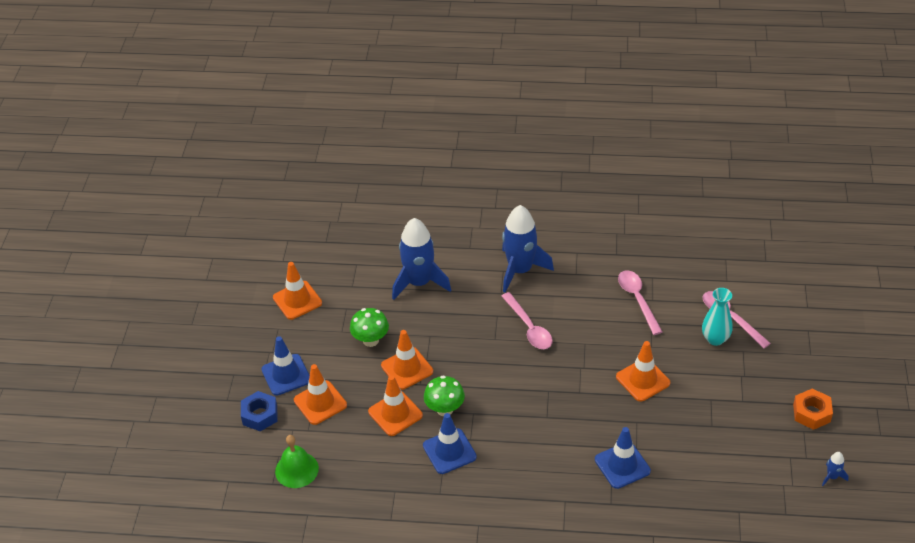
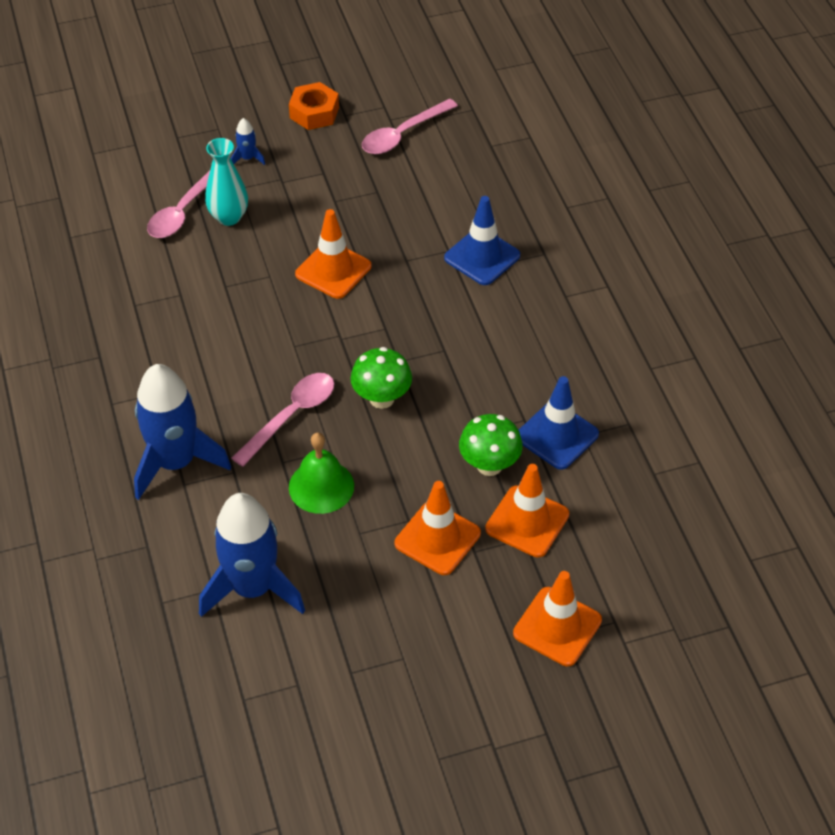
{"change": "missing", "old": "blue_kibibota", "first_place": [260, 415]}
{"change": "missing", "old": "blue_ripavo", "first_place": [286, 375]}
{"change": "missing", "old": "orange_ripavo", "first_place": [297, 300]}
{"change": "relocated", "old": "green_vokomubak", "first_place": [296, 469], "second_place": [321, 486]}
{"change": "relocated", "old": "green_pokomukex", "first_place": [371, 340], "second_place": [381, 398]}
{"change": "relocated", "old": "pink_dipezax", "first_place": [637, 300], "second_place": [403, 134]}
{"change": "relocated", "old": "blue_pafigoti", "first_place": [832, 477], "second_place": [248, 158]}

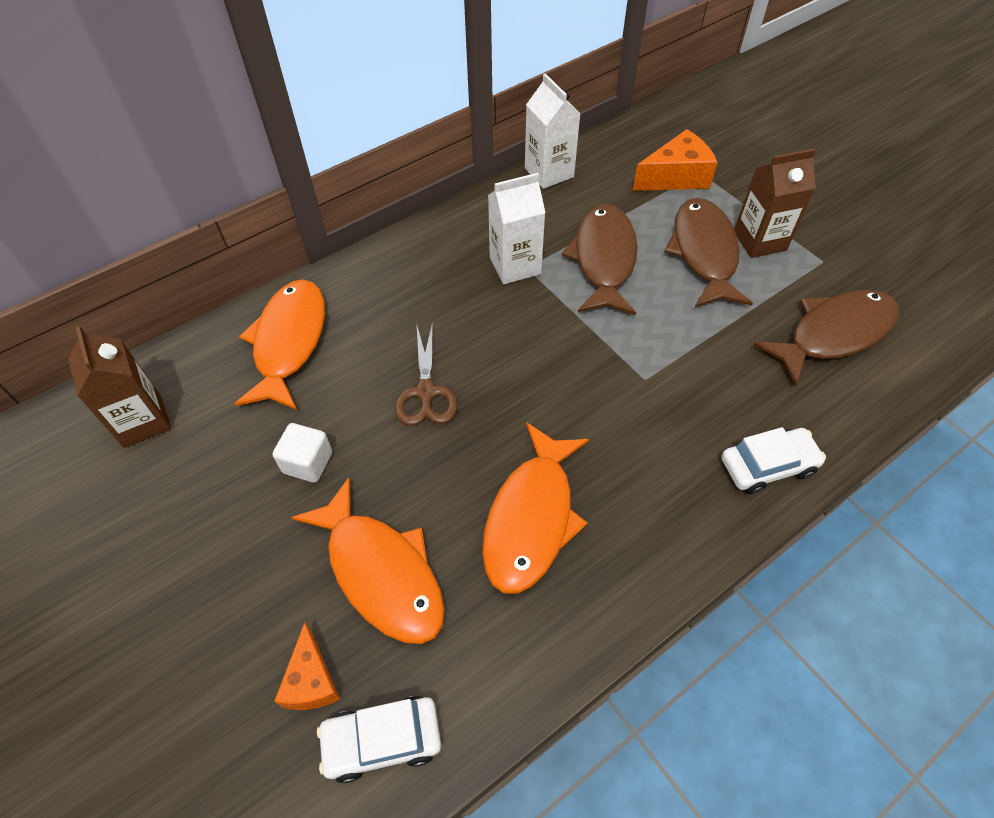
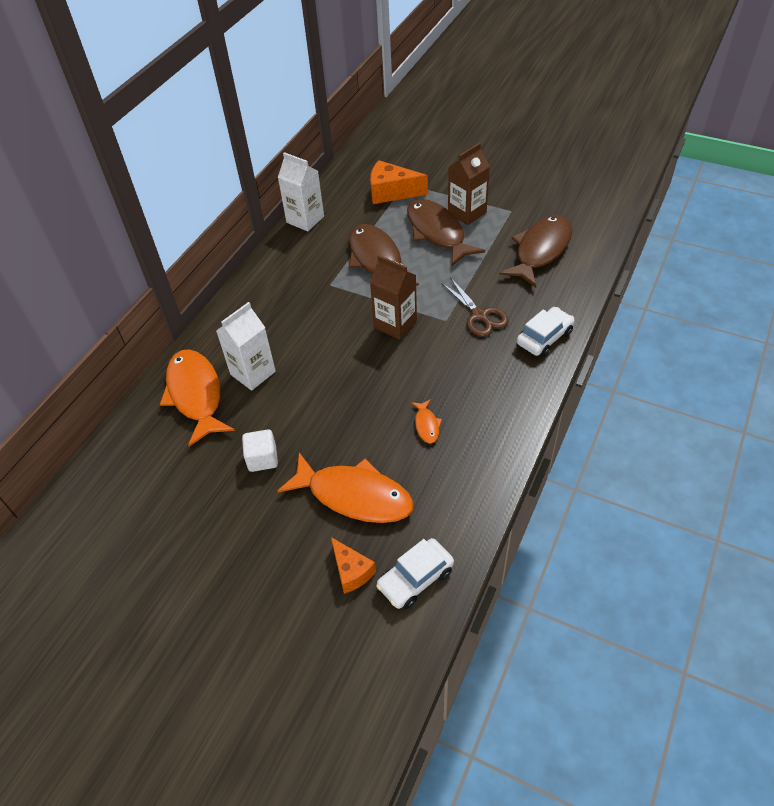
{"change": "relocated", "old": "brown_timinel", "first_place": [143, 421], "second_place": [395, 324]}
{"change": "relocated", "old": "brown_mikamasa", "first_place": [426, 392], "second_place": [479, 315]}
{"change": "size", "old": "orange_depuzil", "first_place": [532, 518], "second_place": [426, 425], "factor": 0.43}
{"change": "relocated", "old": "white_timinel", "first_place": [515, 265], "second_place": [253, 373]}
{"change": "spun", "old": "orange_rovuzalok", "first_place": [676, 177], "second_place": [391, 192], "degrees": -120}

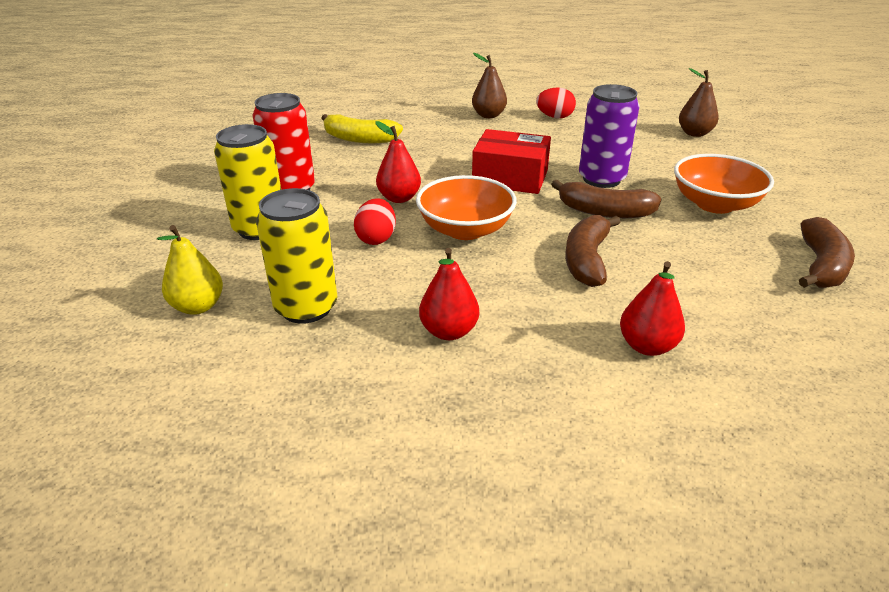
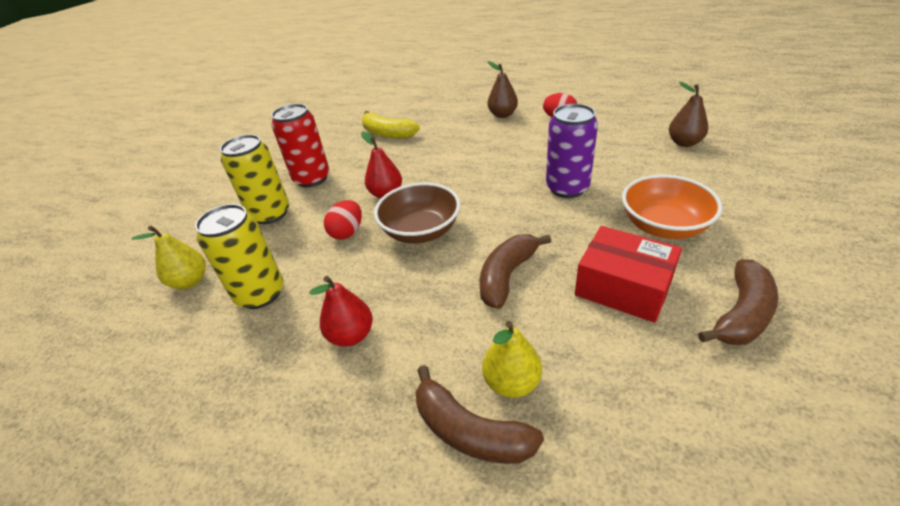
{"change": "colour", "old": "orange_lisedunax", "new": "brown_lisedunax", "first_place": [465, 229], "second_place": [421, 231]}
{"change": "relocated", "old": "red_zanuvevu", "first_place": [510, 177], "second_place": [623, 287]}
{"change": "relocated", "old": "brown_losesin", "first_place": [604, 212], "second_place": [469, 431]}
{"change": "colour", "old": "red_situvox", "new": "yellow_situvox", "first_place": [647, 346], "second_place": [512, 382]}

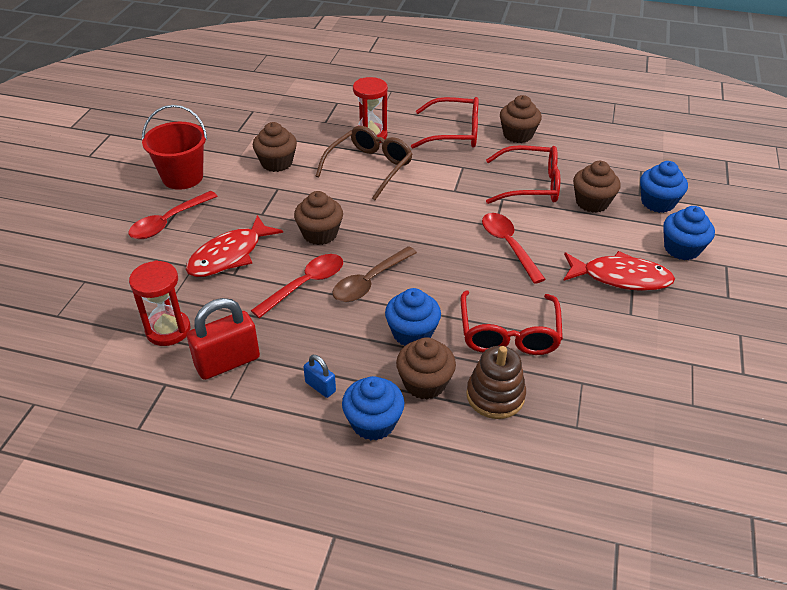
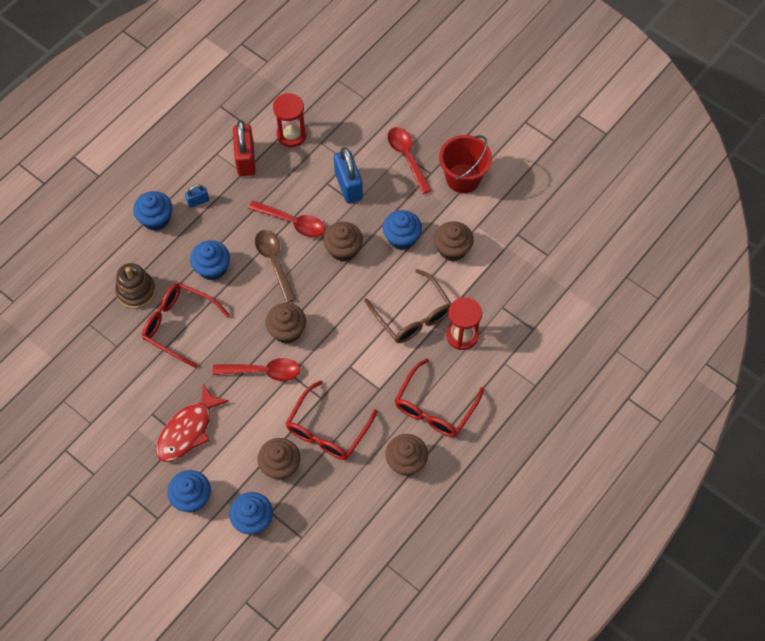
{"change": "exchanged", "old": "red_depuzil", "new": "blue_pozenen", "first_place": [229, 255], "second_place": [348, 186]}
{"change": "spun", "old": "red_dipezax", "first_place": [305, 284], "second_place": [293, 222], "degrees": -45}
{"change": "relocated", "old": "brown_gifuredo", "first_place": [424, 383], "second_place": [287, 330]}
{"change": "appeared", "new": "blue_gifuredo", "second_place": [401, 238]}

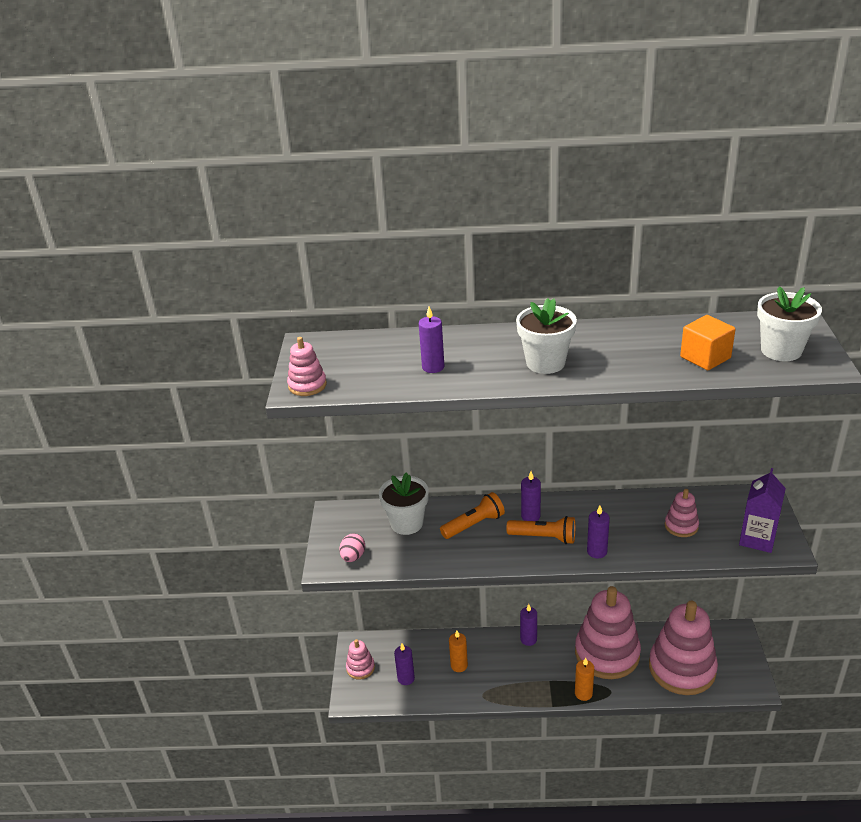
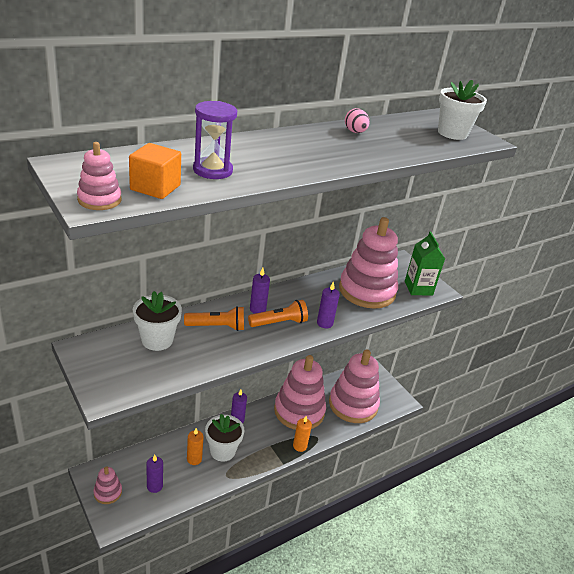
{"change": "relocated", "old": "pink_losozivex", "first_place": [353, 557], "second_place": [355, 132]}
{"change": "exchanged", "old": "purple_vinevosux", "new": "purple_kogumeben", "first_place": [433, 367], "second_place": [212, 170]}
{"change": "spun", "old": "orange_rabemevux", "first_place": [474, 524], "second_place": [217, 326], "degrees": 60}
{"change": "relocated", "old": "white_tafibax", "first_place": [545, 363], "second_place": [222, 451]}
{"change": "size", "old": "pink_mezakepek", "first_place": [681, 526], "second_place": [367, 291], "factor": 2.23}
{"change": "relocated", "old": "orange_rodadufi", "first_place": [705, 357], "second_place": [155, 187]}
{"change": "colour", "old": "purple_timinel", "new": "green_timinel", "first_place": [757, 539], "second_place": [418, 288]}

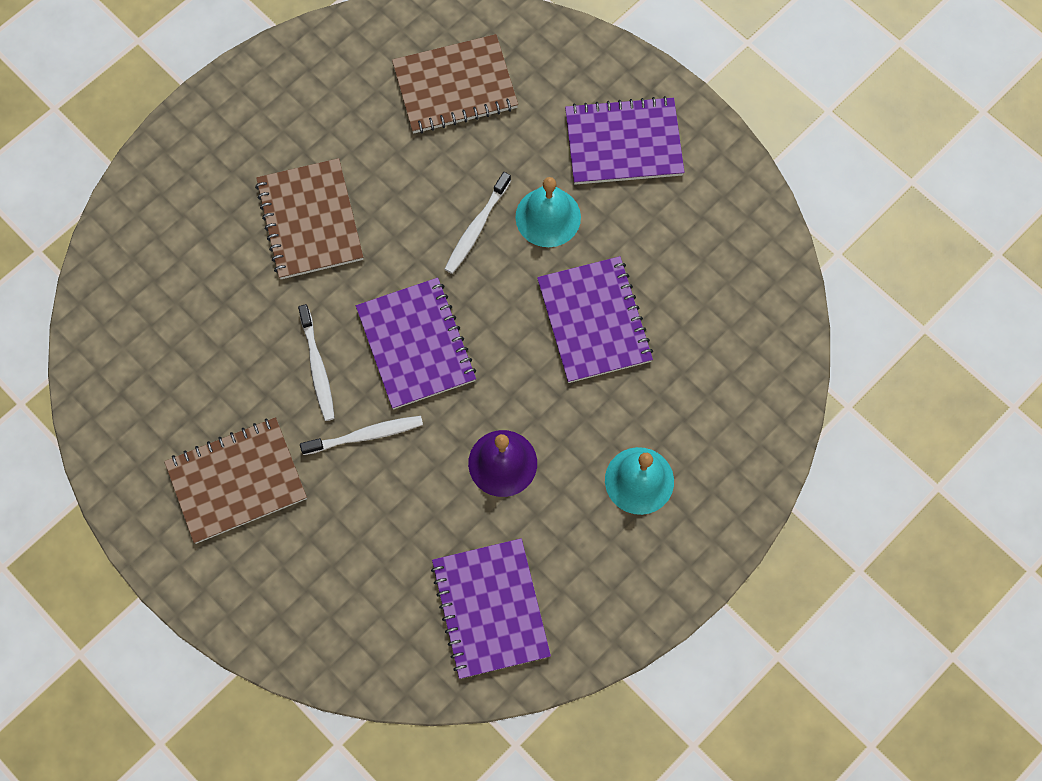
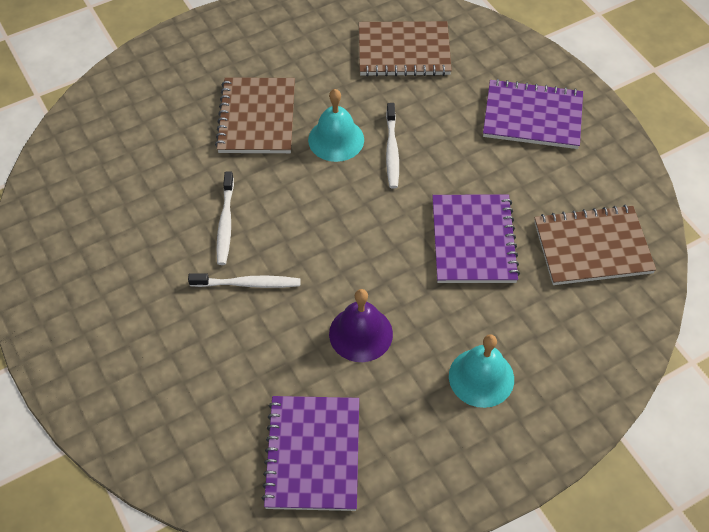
{"change": "relocated", "old": "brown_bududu", "first_place": [236, 481], "second_place": [592, 247]}
{"change": "missing", "old": "purple_bududu", "first_place": [416, 344]}
{"change": "spun", "old": "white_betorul", "first_place": [476, 228], "second_place": [392, 151], "degrees": -45}
{"change": "relocated", "old": "turquoise_vokomubak", "first_place": [548, 217], "second_place": [336, 139]}

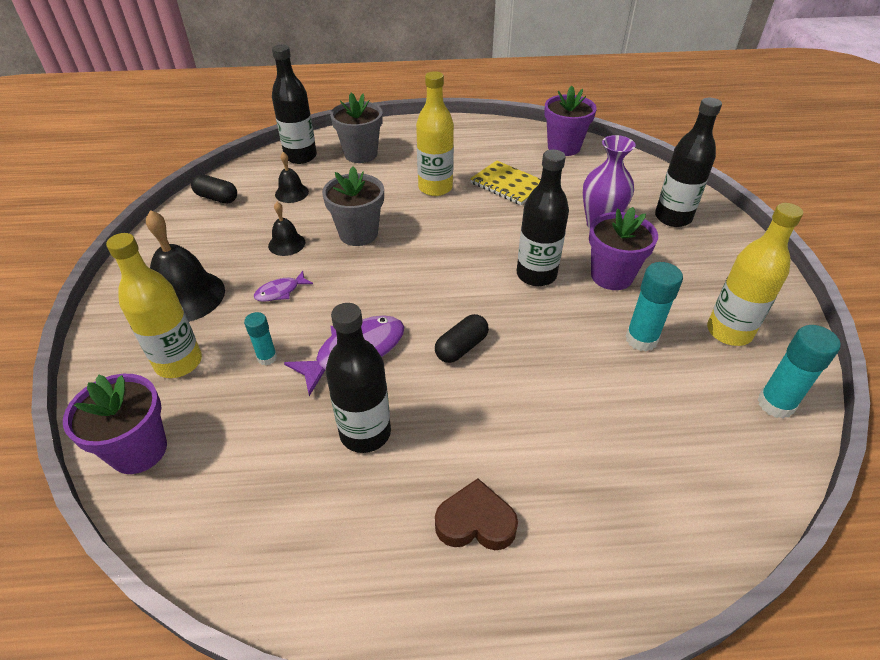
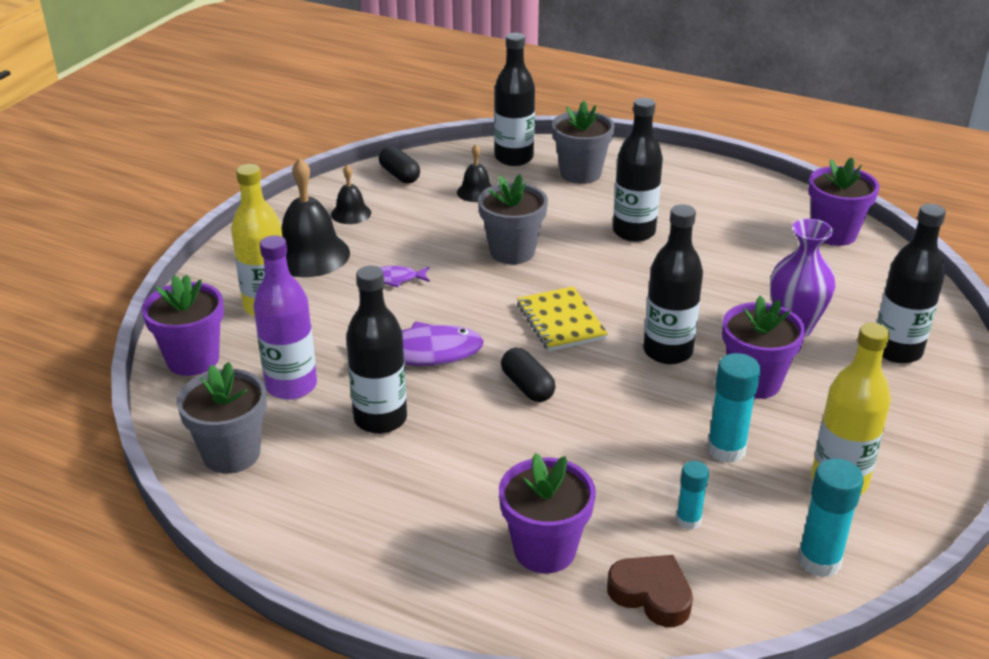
{"change": "relocated", "old": "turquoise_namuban", "first_place": [267, 357], "second_place": [688, 520]}
{"change": "relocated", "old": "black_vokomubak", "first_place": [286, 244], "second_place": [351, 213]}
{"change": "colour", "old": "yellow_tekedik", "new": "black_tekedik", "first_place": [435, 188], "second_place": [634, 232]}
{"change": "spun", "old": "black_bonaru", "first_place": [461, 347], "second_place": [527, 386], "degrees": 75}
{"change": "relocated", "old": "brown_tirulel", "first_place": [475, 522], "second_place": [651, 595]}
{"change": "relocated", "old": "yellow_bududu", "first_place": [508, 184], "second_place": [561, 321]}
{"change": "appeared", "new": "grey_tafibax", "second_place": [231, 454]}
{"change": "appeared", "new": "purple_tekedik", "second_place": [291, 386]}
{"change": "appeared", "new": "purple_tafibax", "second_place": [544, 550]}

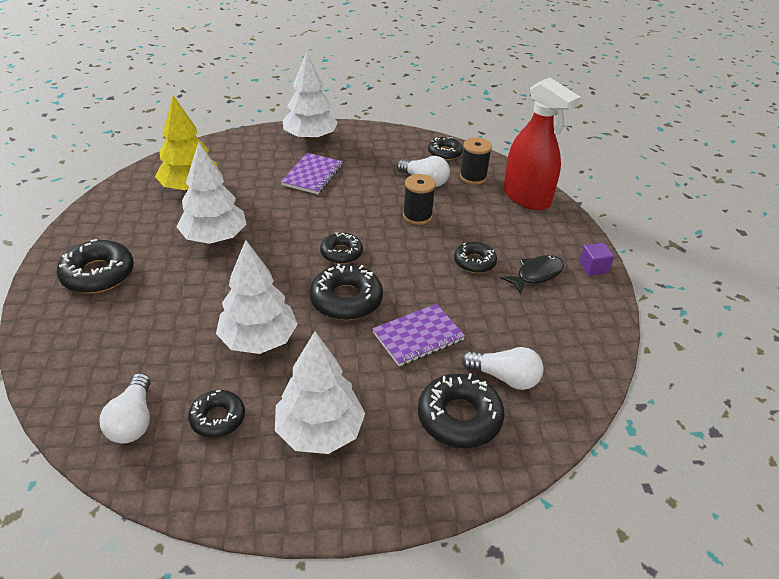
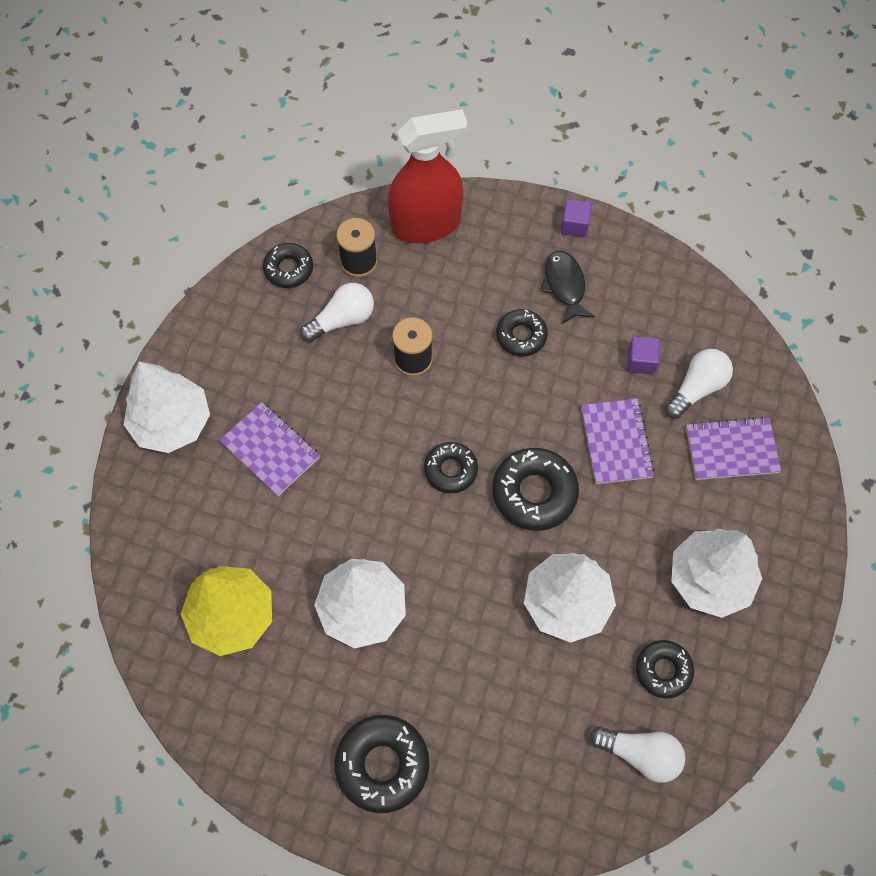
{"change": "exchanged", "old": "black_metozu", "new": "purple_bududu", "first_place": [459, 417], "second_place": [731, 450]}
{"change": "appeared", "new": "purple_rodadufi", "second_place": [641, 361]}

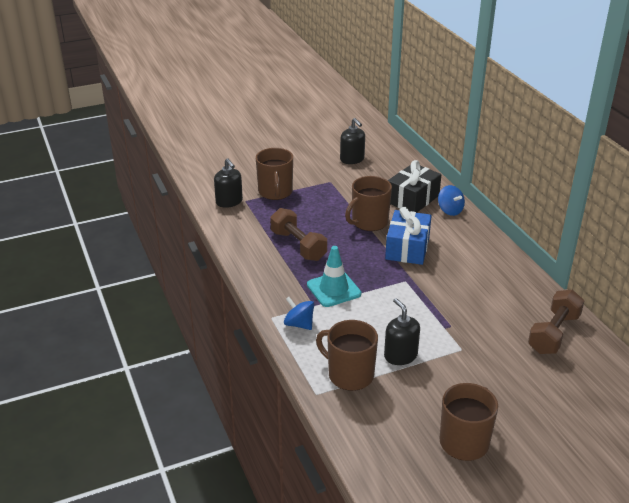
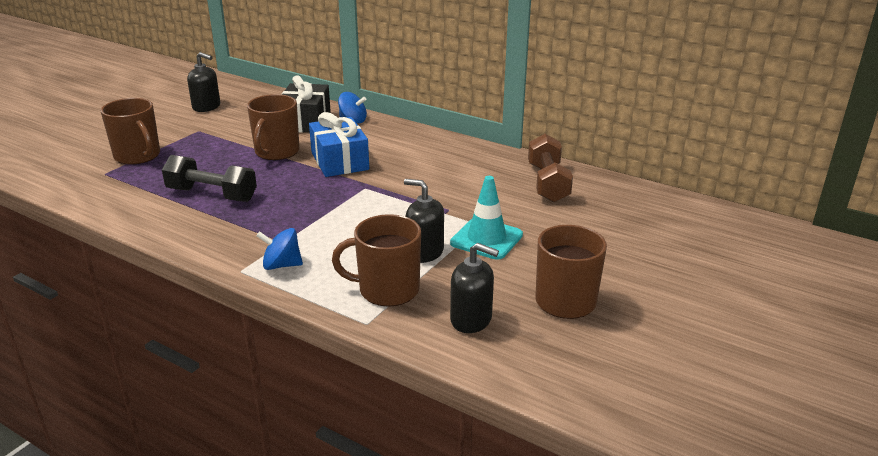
{"change": "relocated", "old": "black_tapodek", "first_place": [229, 202], "second_place": [471, 319]}
{"change": "colour", "old": "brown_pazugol", "new": "black_pazugol", "first_place": [298, 246], "second_place": [212, 195]}
{"change": "relocated", "old": "turquoise_ripavo", "first_place": [333, 289], "second_place": [486, 239]}

